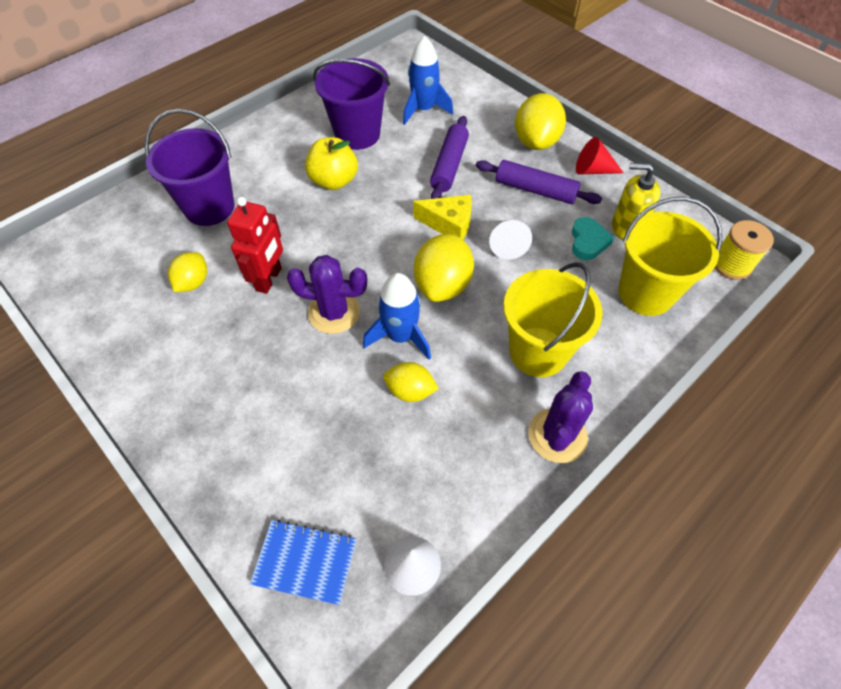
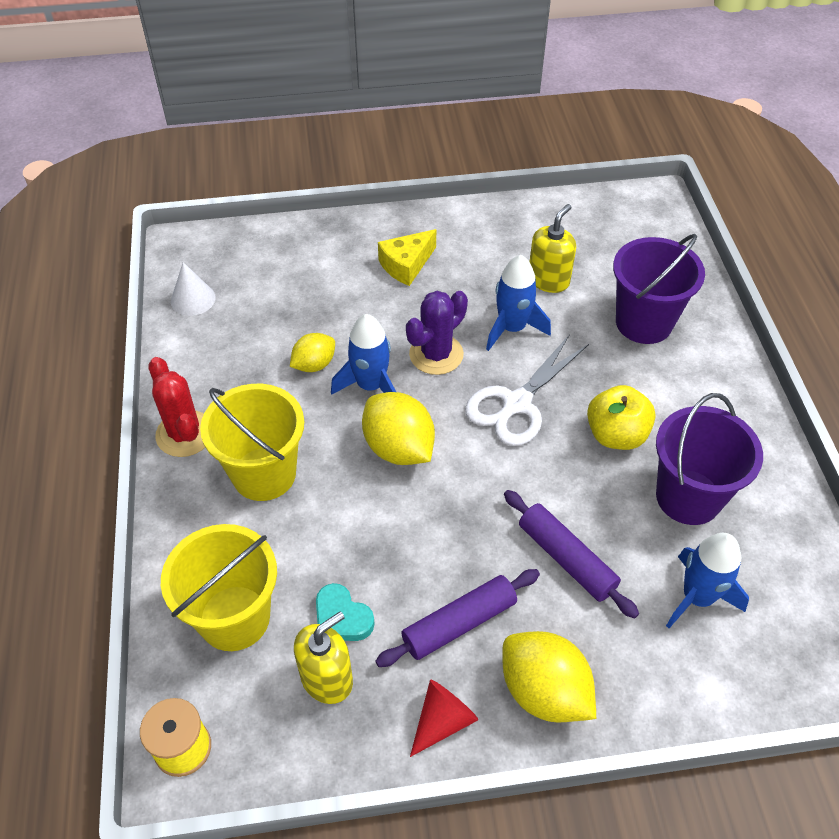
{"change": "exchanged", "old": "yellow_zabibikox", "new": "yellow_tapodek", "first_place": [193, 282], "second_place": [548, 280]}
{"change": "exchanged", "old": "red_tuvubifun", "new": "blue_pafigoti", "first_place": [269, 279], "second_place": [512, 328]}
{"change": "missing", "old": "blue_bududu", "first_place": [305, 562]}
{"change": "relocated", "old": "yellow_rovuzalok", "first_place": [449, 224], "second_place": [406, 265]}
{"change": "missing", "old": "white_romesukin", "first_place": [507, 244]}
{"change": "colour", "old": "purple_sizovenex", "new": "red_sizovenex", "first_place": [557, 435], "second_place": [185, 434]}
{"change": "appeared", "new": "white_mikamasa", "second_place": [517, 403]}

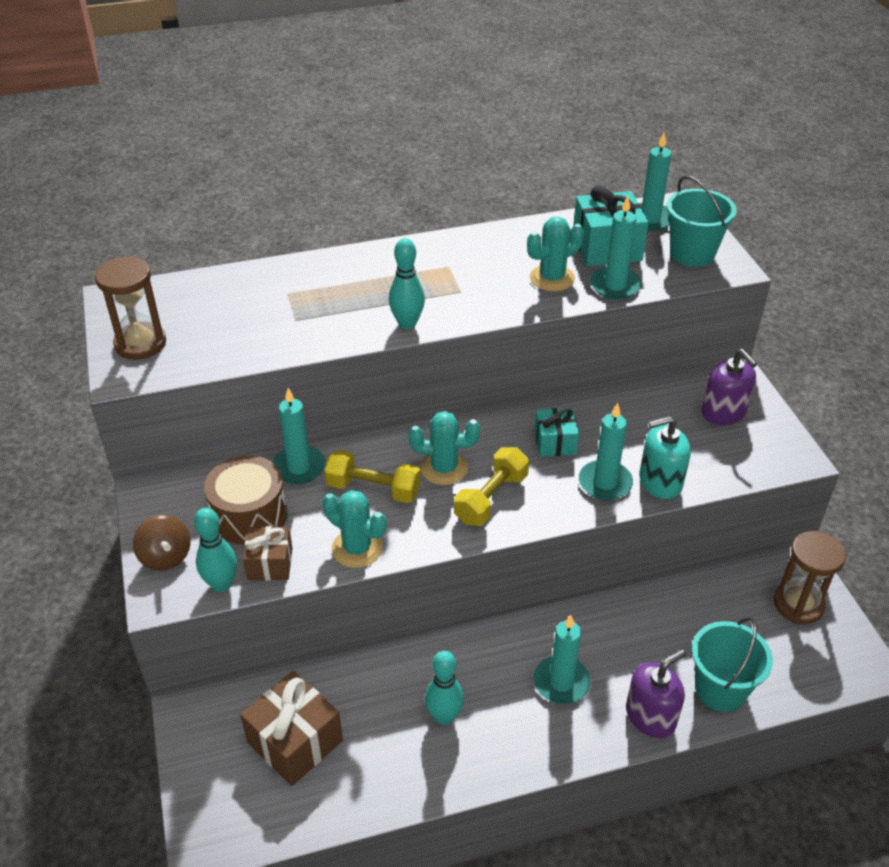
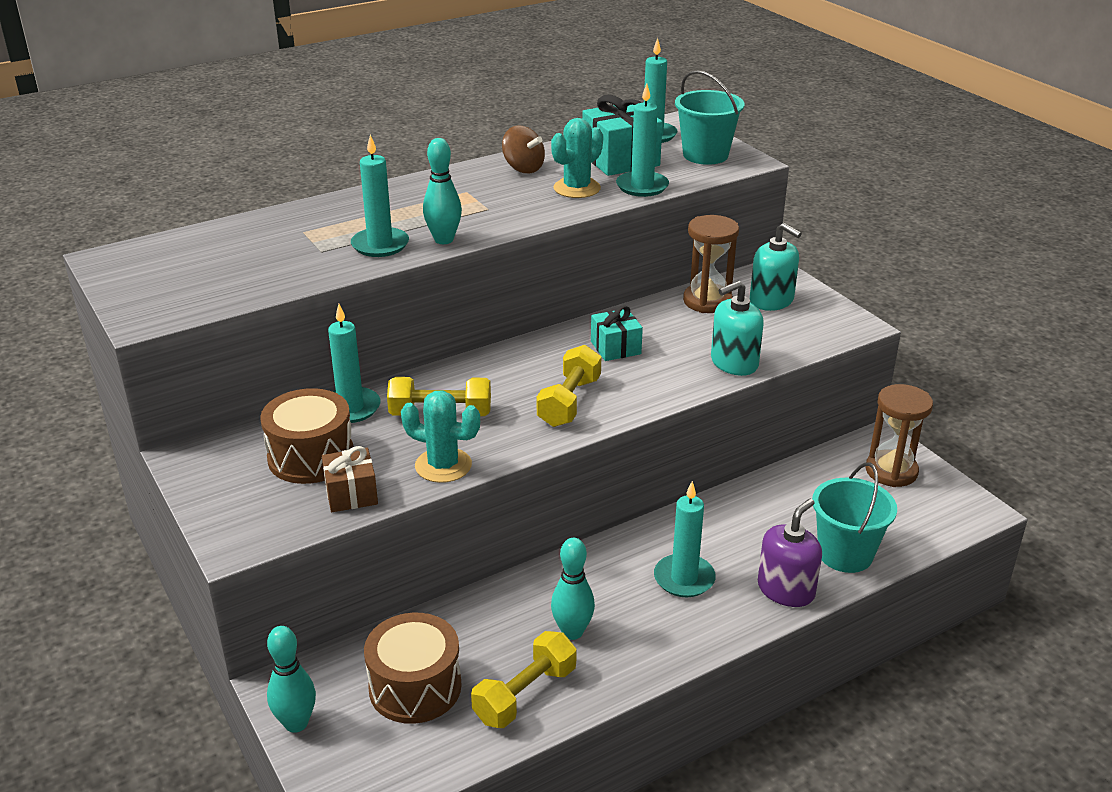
{"change": "relocated", "old": "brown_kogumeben", "first_place": [140, 344], "second_place": [707, 301]}
{"change": "relocated", "old": "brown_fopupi", "first_place": [166, 557], "second_place": [523, 168]}
{"change": "relocated", "old": "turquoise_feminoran", "first_place": [221, 584], "second_place": [296, 723]}
{"change": "exchanged", "old": "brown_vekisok", "new": "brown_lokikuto", "first_place": [295, 741], "second_place": [415, 687]}
{"change": "missing", "old": "turquoise_sizovenex", "first_place": [444, 468]}
{"change": "relocated", "old": "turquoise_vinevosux", "first_place": [605, 483], "second_place": [380, 245]}
{"change": "colour", "old": "purple_tapodek", "new": "turquoise_tapodek", "first_place": [723, 412], "second_place": [771, 300]}
{"change": "appeared", "new": "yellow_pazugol", "second_place": [525, 695]}

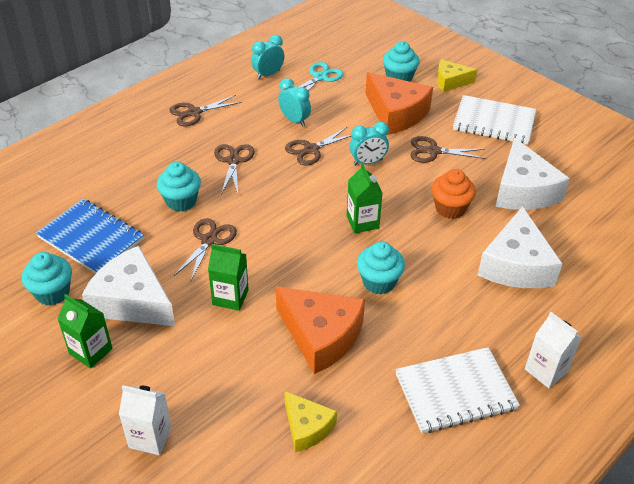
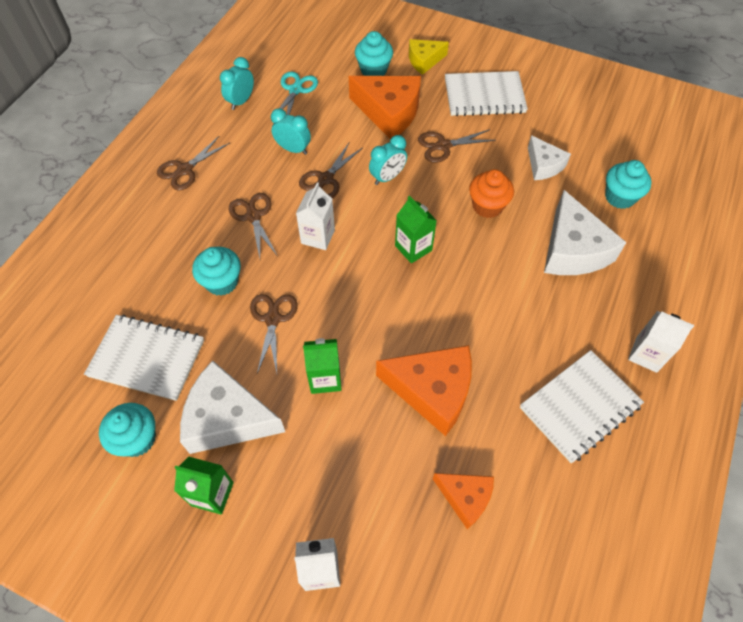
{"change": "colour", "old": "blue_bududu", "new": "white_bududu", "first_place": [91, 238], "second_place": [147, 358]}
{"change": "colour", "old": "yellow_rovuzalok", "new": "orange_rovuzalok", "first_place": [307, 427], "second_place": [465, 497]}
{"change": "relocated", "old": "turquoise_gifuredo", "first_place": [379, 282], "second_place": [619, 197]}
{"change": "size", "old": "white_rovuzalok", "first_place": [523, 190], "second_place": [543, 165], "factor": 0.58}
{"change": "appeared", "new": "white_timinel", "second_place": [318, 236]}

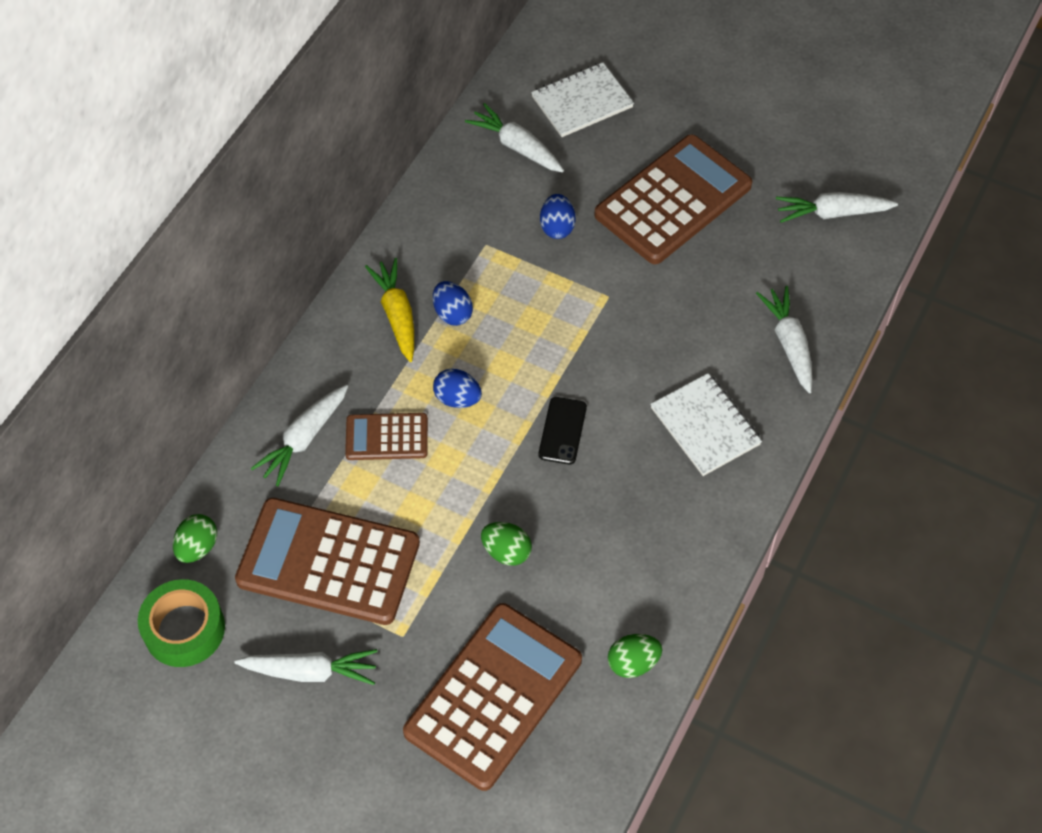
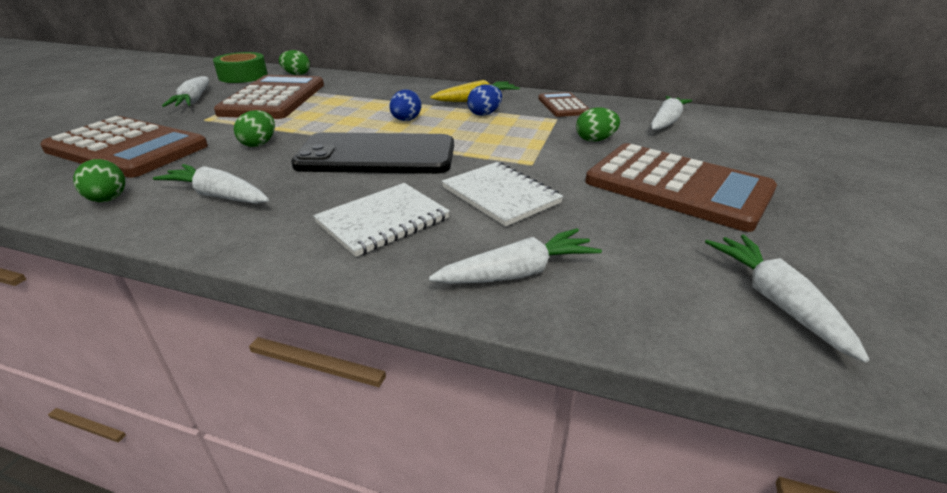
{"change": "relocated", "old": "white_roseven", "first_place": [304, 439], "second_place": [218, 196]}
{"change": "relocated", "old": "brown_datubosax", "first_place": [387, 437], "second_place": [563, 105]}
{"change": "relocated", "old": "white_bududu", "first_place": [582, 102], "second_place": [500, 195]}
{"change": "size", "old": "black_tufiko", "first_place": [562, 431], "second_place": [376, 155], "factor": 2.3}
{"change": "colour", "old": "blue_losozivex", "new": "green_losozivex", "first_place": [557, 227], "second_place": [595, 140]}

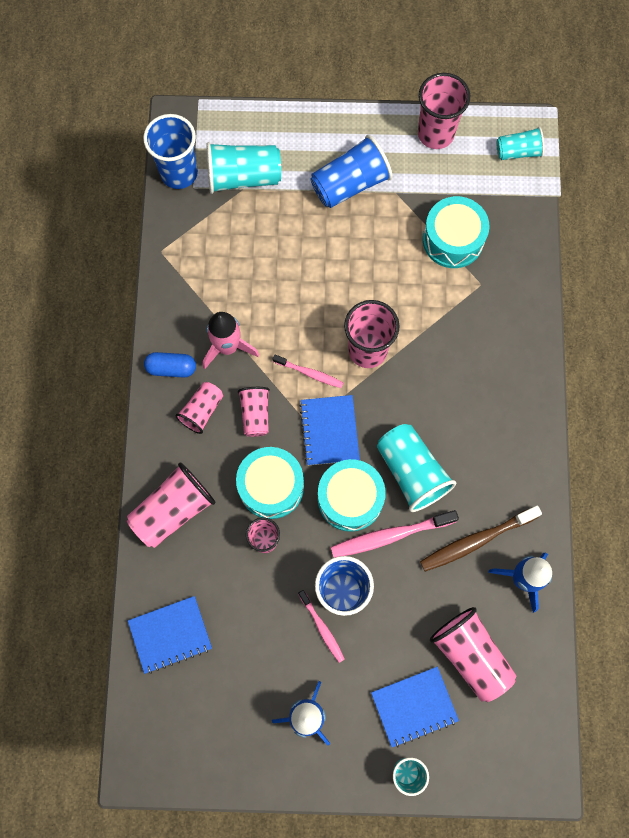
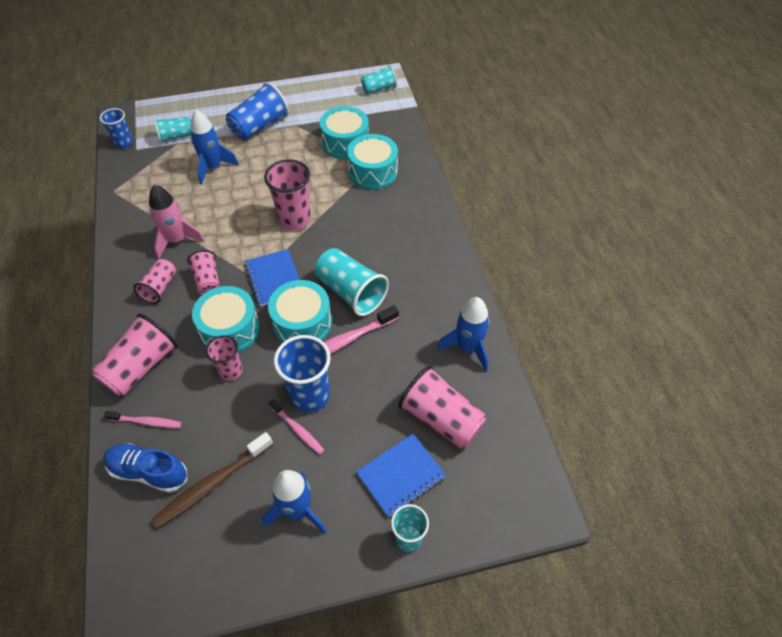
{"change": "exchanged", "old": "blue_bududu", "new": "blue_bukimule", "first_place": [170, 634], "second_place": [148, 472]}
{"change": "size", "old": "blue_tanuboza", "first_place": [179, 173], "second_place": [124, 143], "factor": 0.61}
{"change": "missing", "old": "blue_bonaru", "first_place": [171, 368]}
{"change": "size", "old": "turquoise_tanuboza", "first_place": [243, 177], "second_place": [175, 136], "factor": 0.61}
{"change": "relocated", "old": "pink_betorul", "first_place": [309, 373], "second_place": [146, 422]}
{"change": "missing", "old": "pink_tanuboza", "first_place": [435, 134]}
{"change": "relocated", "old": "brown_betorul", "first_place": [476, 540], "second_place": [212, 484]}
{"change": "appeared", "new": "blue_pafigoti", "second_place": [213, 167]}
{"change": "appeared", "new": "turquoise_lokikuto", "second_place": [373, 171]}

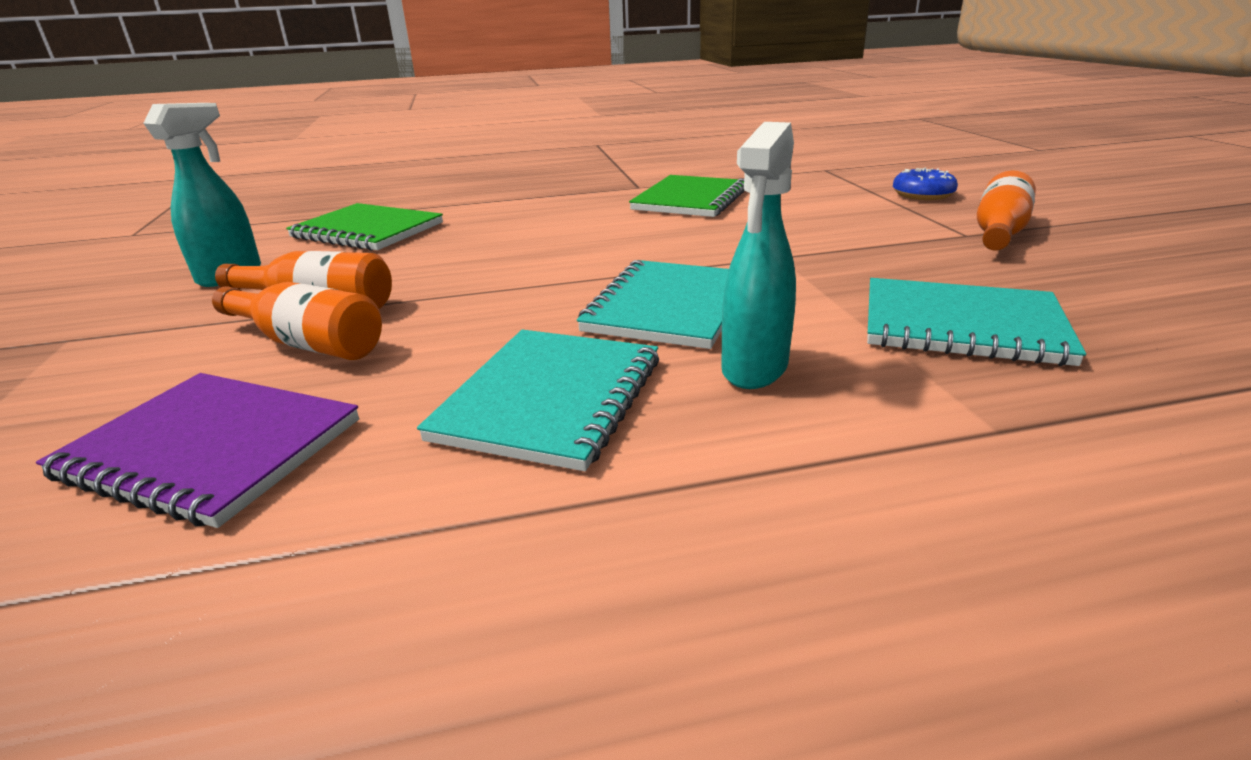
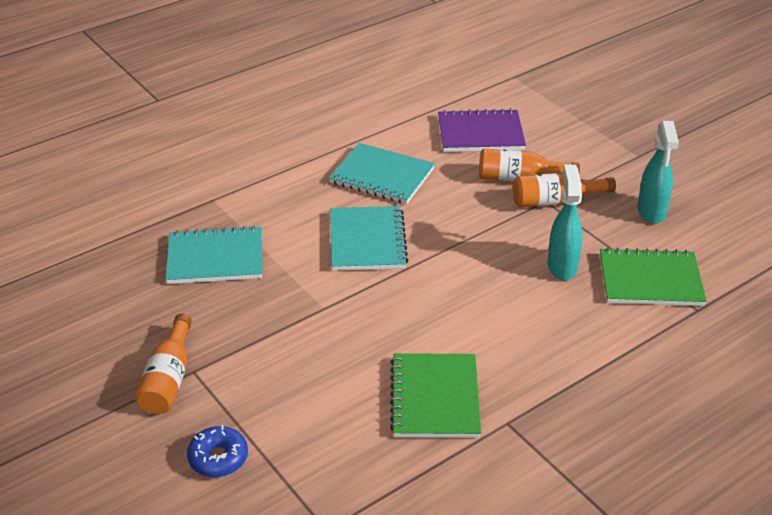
{"change": "spun", "old": "turquoise_bududu", "first_place": [551, 399], "second_place": [382, 176], "degrees": -60}
{"change": "relocated", "old": "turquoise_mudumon", "first_place": [754, 369], "second_place": [562, 266]}

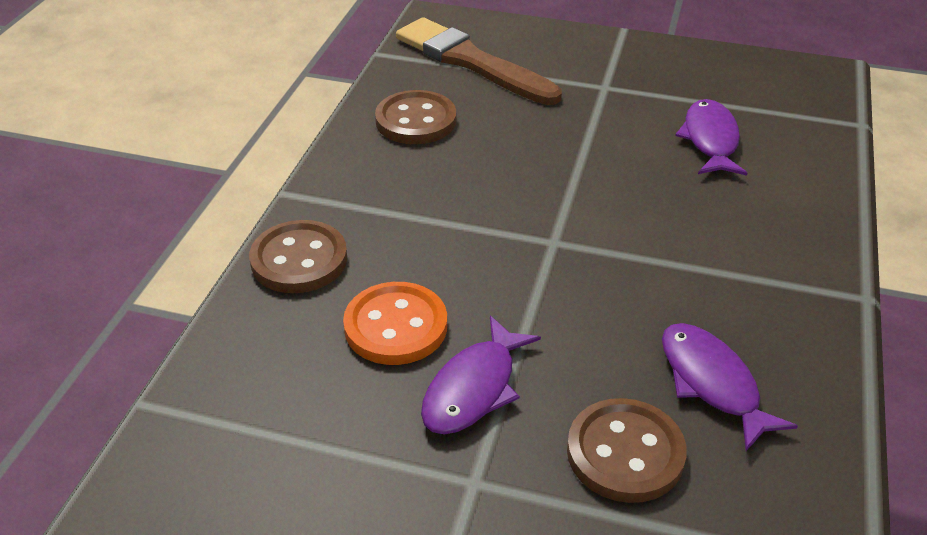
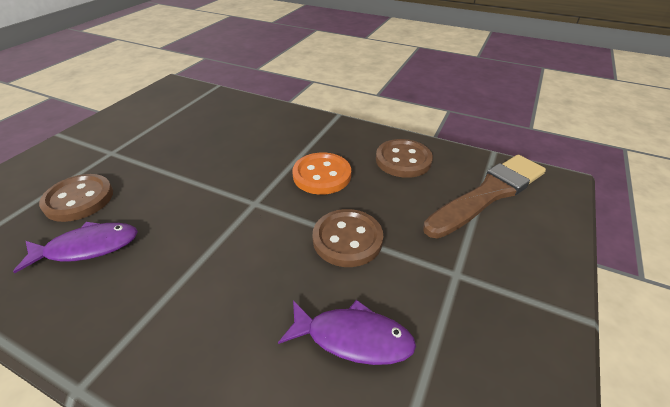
{"change": "relocated", "old": "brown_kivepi", "first_place": [299, 260], "second_place": [347, 239]}
{"change": "relocated", "old": "orange_kivepi", "first_place": [396, 326], "second_place": [322, 175]}
{"change": "missing", "old": "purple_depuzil", "first_place": [474, 388]}

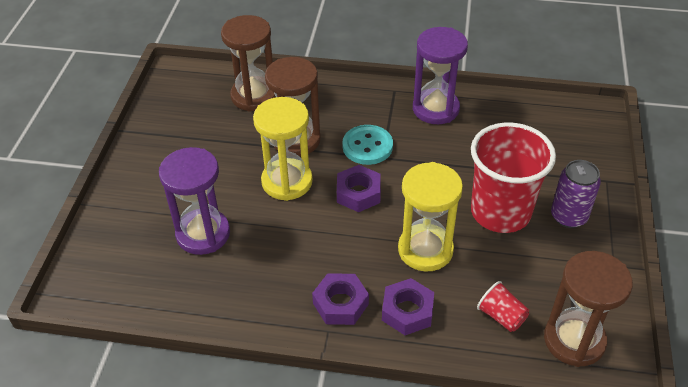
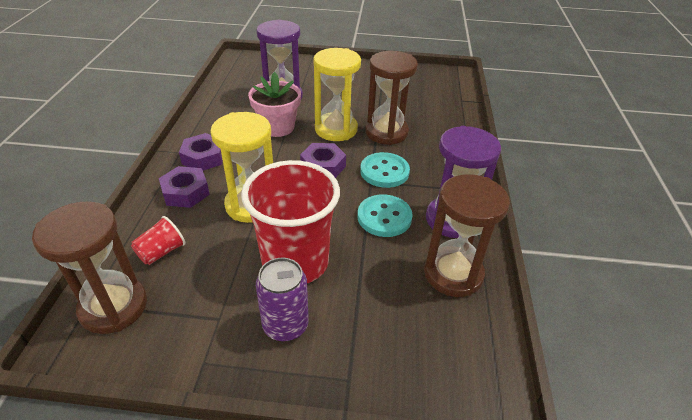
{"change": "relocated", "old": "brown_kogumeben", "first_place": [254, 96], "second_place": [453, 274]}
{"change": "appeared", "new": "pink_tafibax", "second_place": [277, 127]}
{"change": "appeared", "new": "turquoise_kivepi", "second_place": [384, 217]}

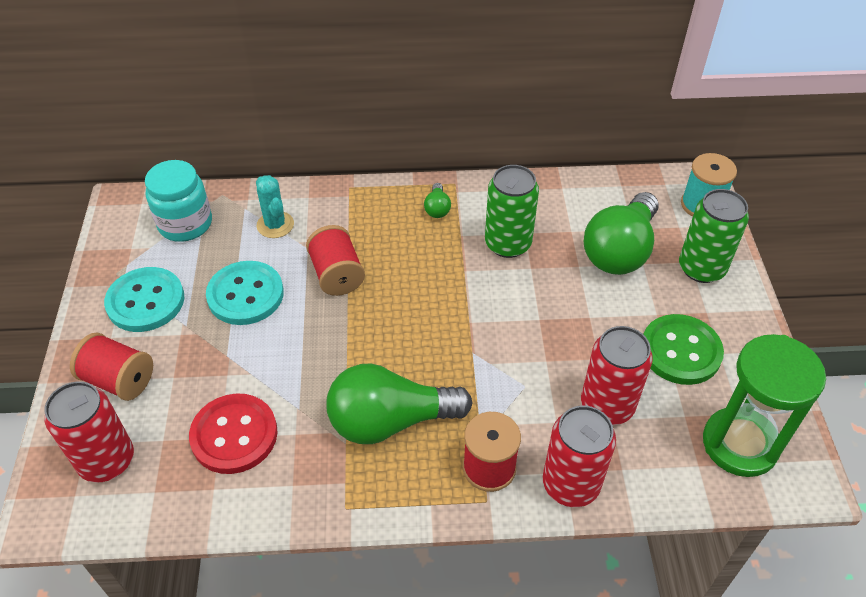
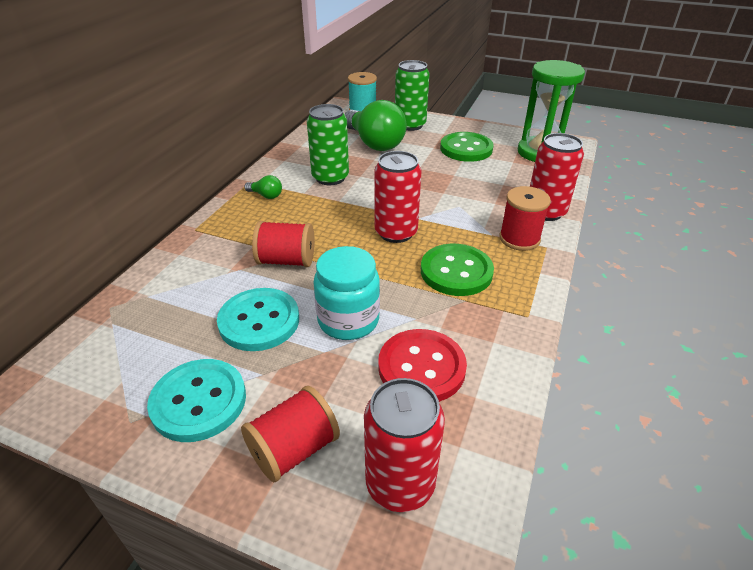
{"change": "relocated", "old": "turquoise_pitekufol", "first_place": [185, 224], "second_place": [348, 320]}
{"change": "missing", "old": "turquoise_sizovenex", "first_place": [275, 225]}
{"change": "exchanged", "old": "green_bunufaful", "new": "green_kivepi", "first_place": [390, 421], "second_place": [456, 272]}
{"change": "relocated", "old": "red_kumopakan", "first_place": [607, 406], "second_place": [396, 232]}

